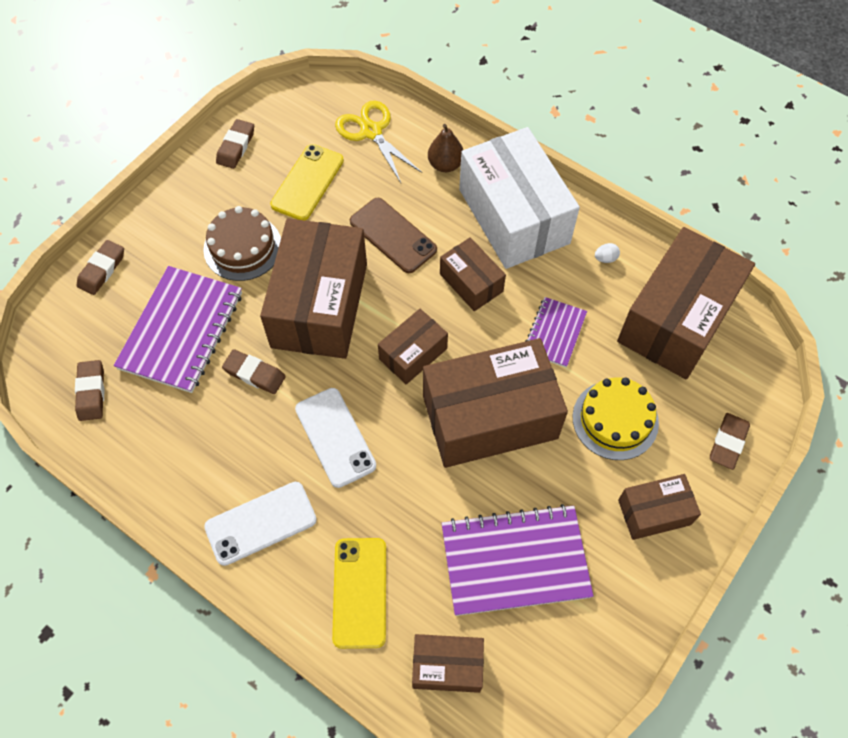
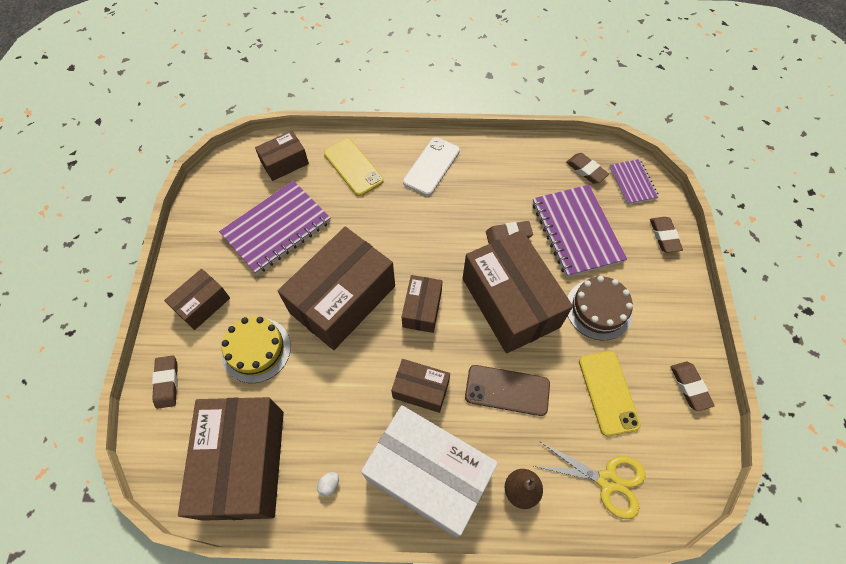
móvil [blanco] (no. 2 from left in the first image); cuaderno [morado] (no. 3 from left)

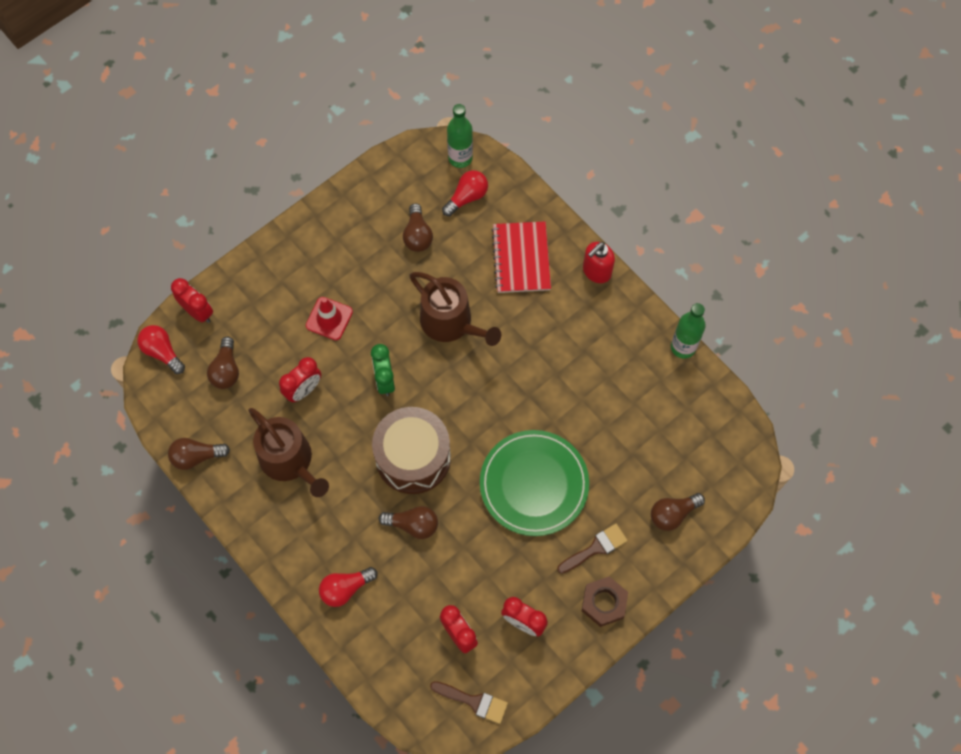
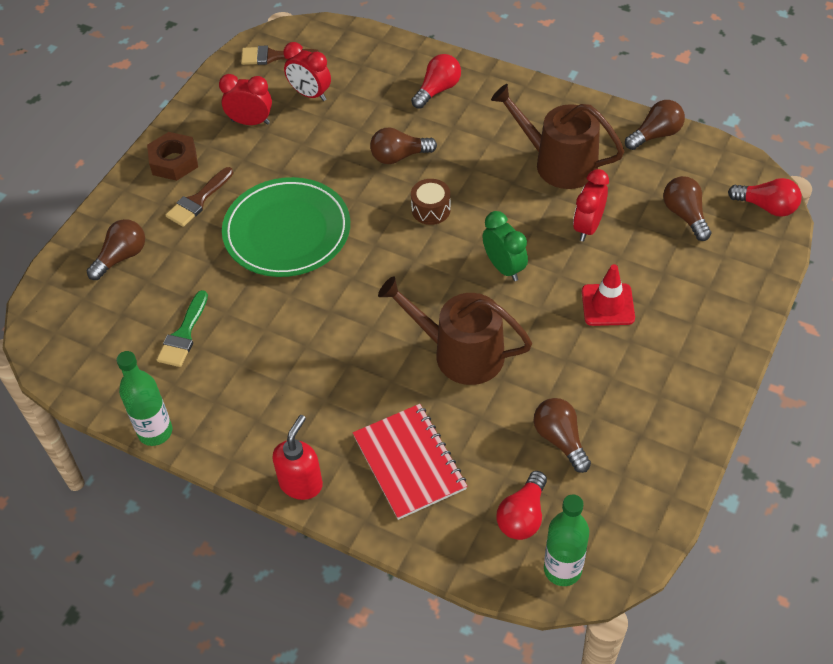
despertador [rojo] (no. 1 from left in the first image); tambor [marrón]; pincel [verde]

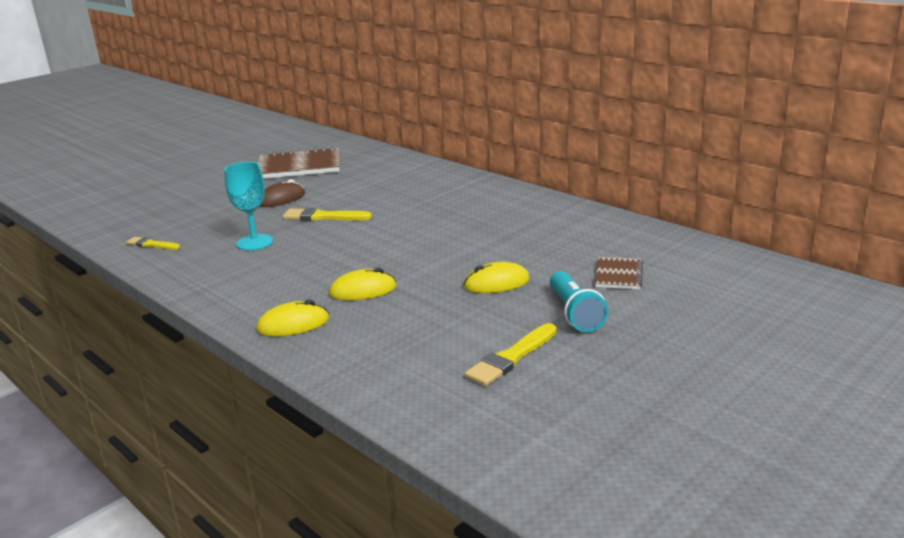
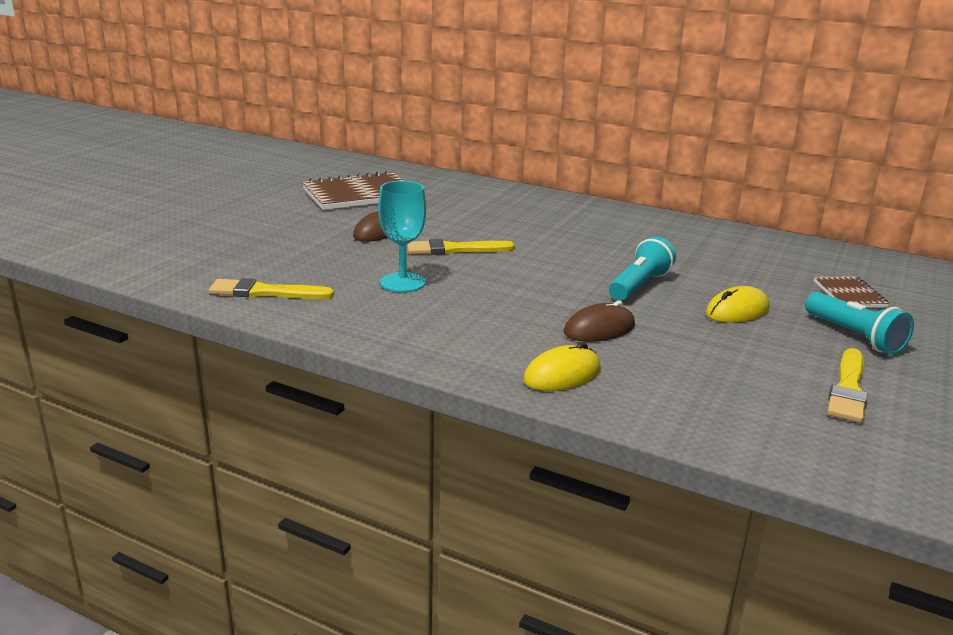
pincel [amarillo] (no. 1 from left); ratón [marrón] (no. 2 from left); lámpara de mano [turquesa] (no. 1 from left)

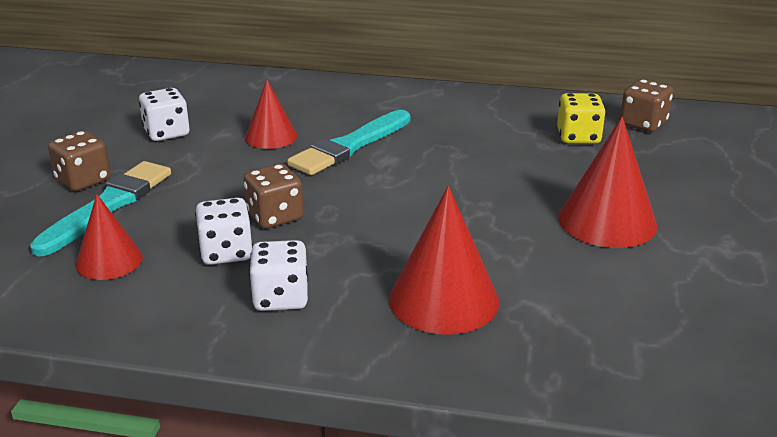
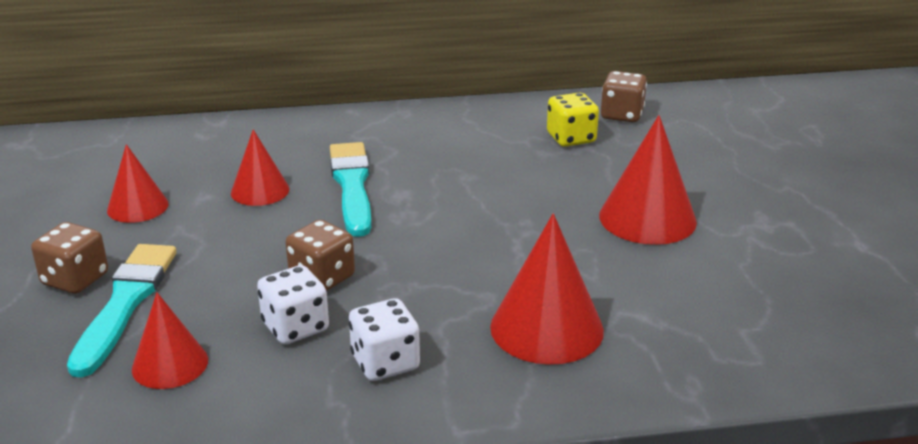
cono [rojo] (no. 1 from left); pincel [turquesa] (no. 2 from left)

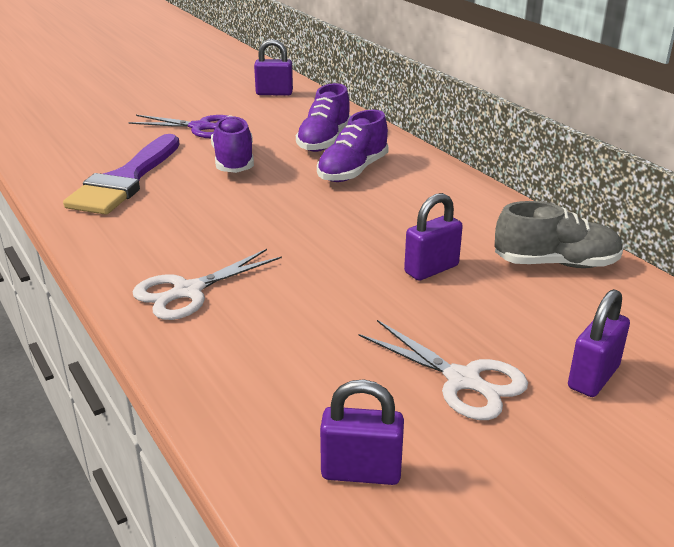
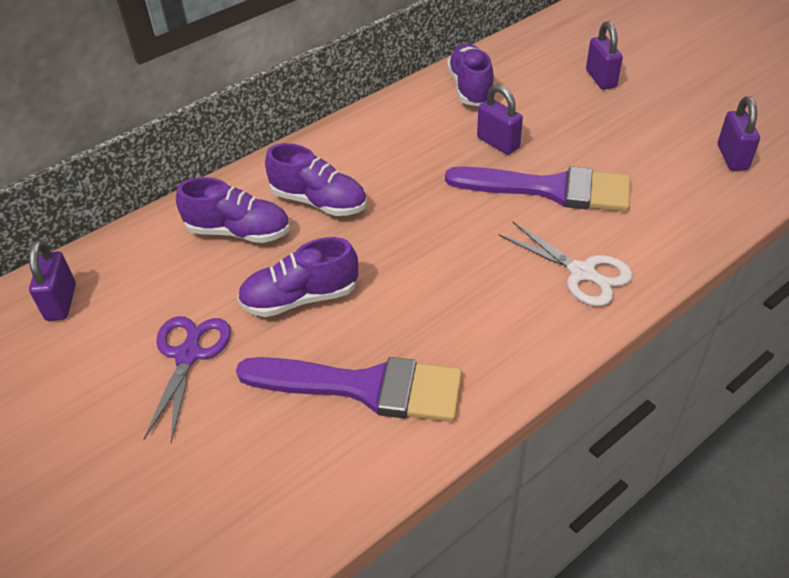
tijeras [blanco] (no. 2 from left in the first image); zapato [morado] (no. 4 from left); candado [morado] (no. 3 from left); pincel [morado] (no. 2 from left)

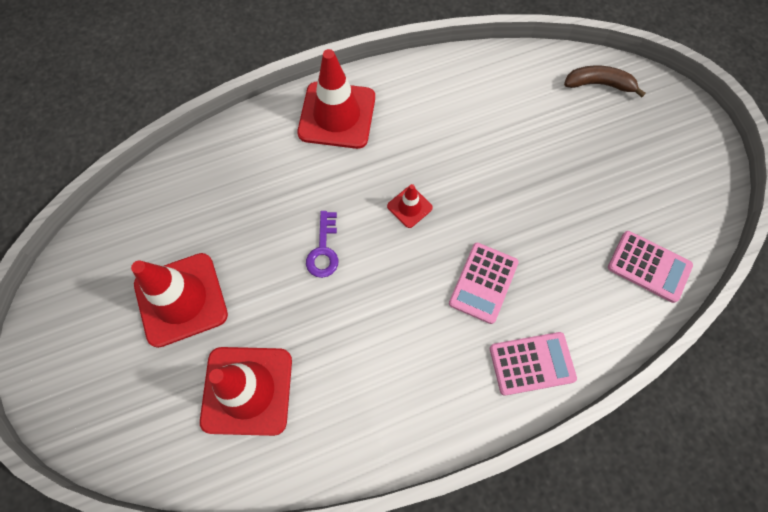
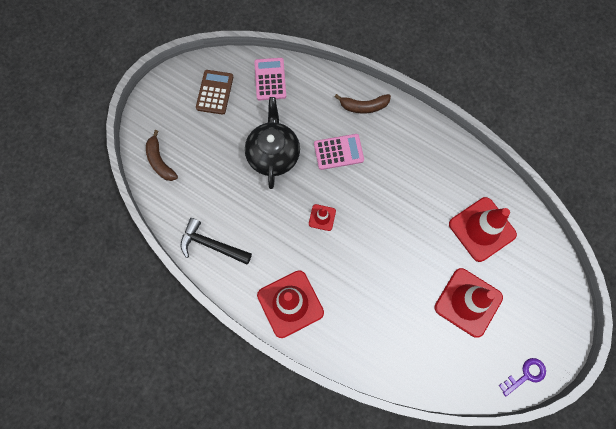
llave [morado]; plátano [marrón] (no. 2 from left); martillo [negro]; calculadora [marrón]; tetera [negro]

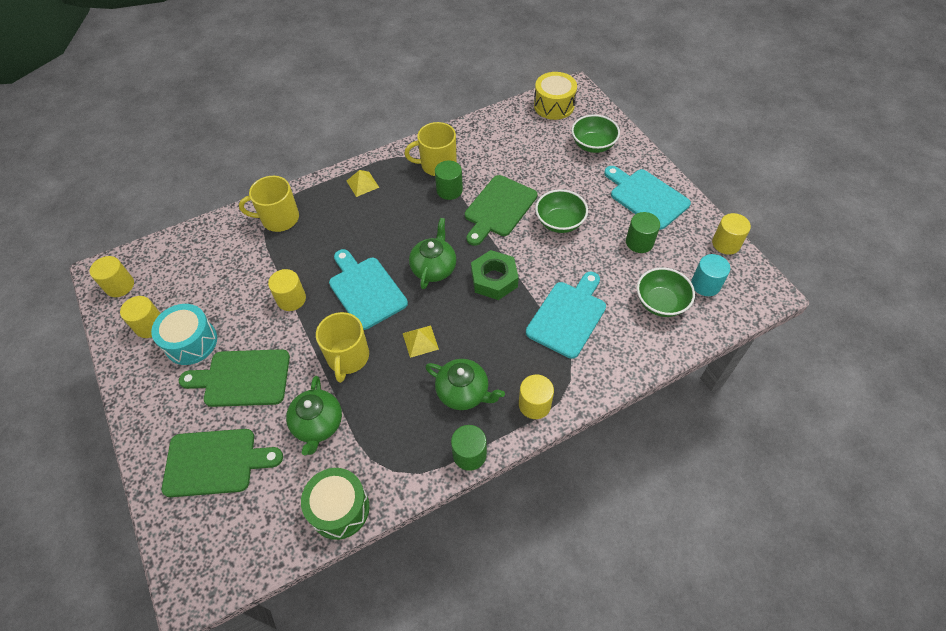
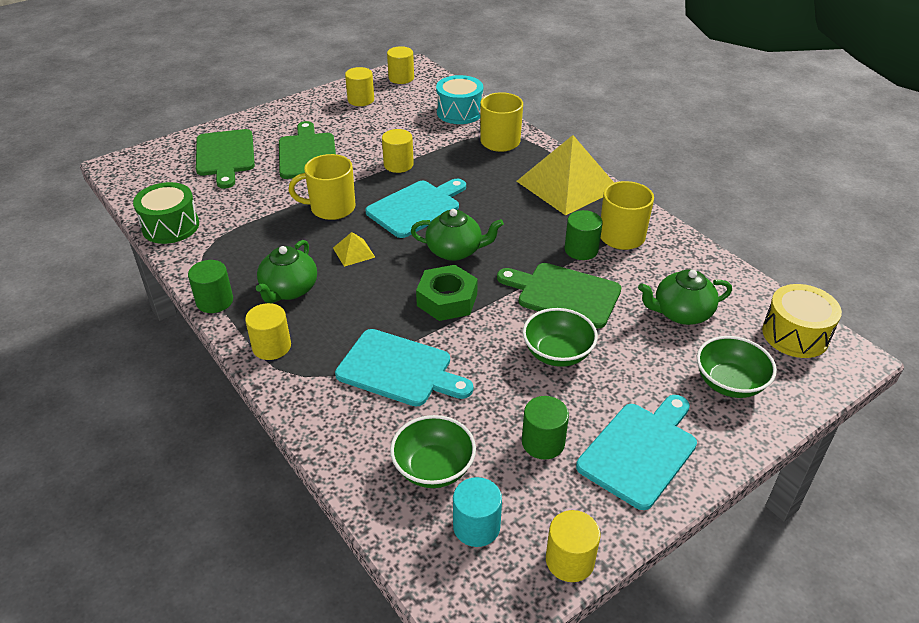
tambor [turquesa]; tetera [verde] (no. 3 from left); pirámide [amarillo] (no. 2 from left)

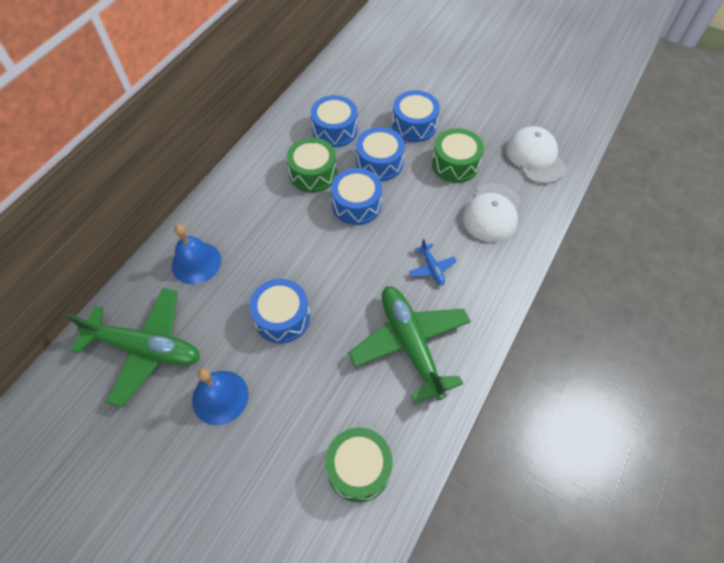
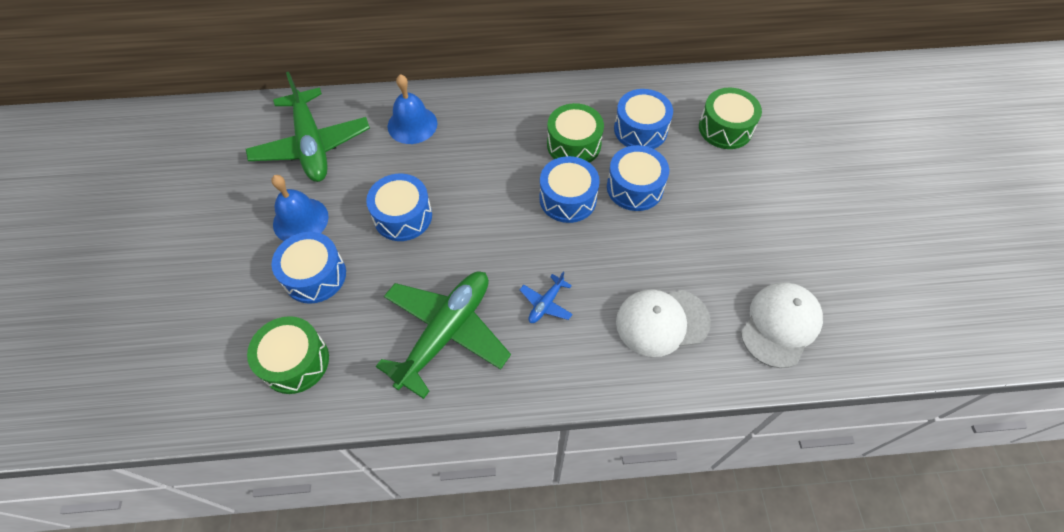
tambor [azul] (no. 1 from left); tambor [verde] (no. 3 from left)

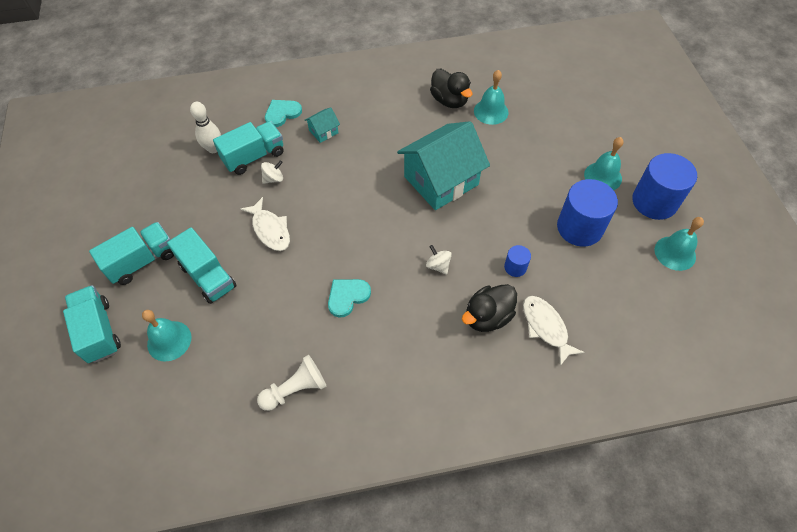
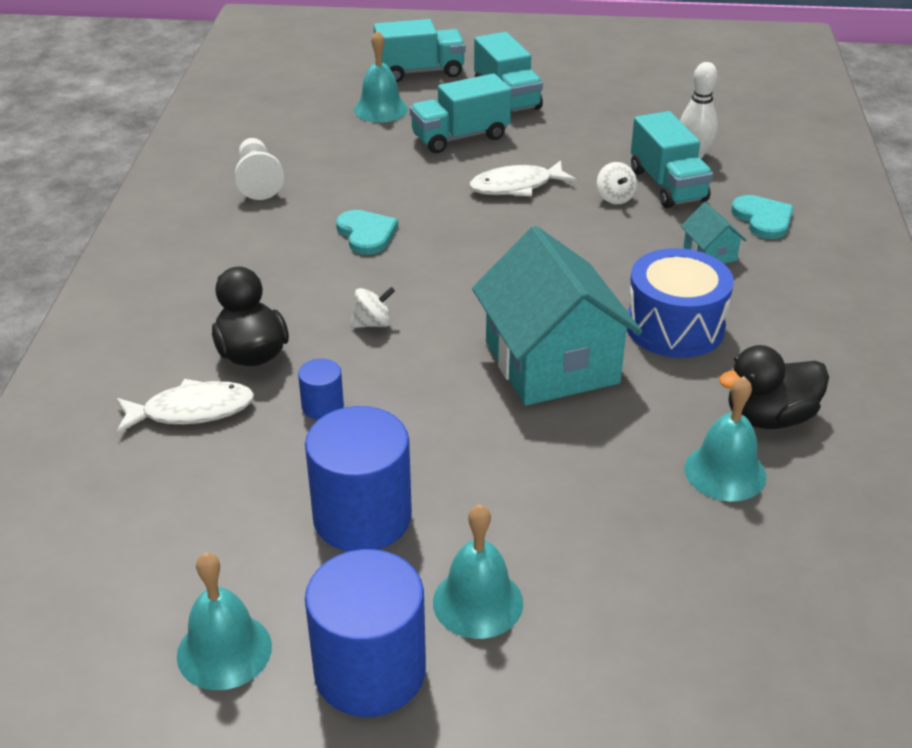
tambor [azul]

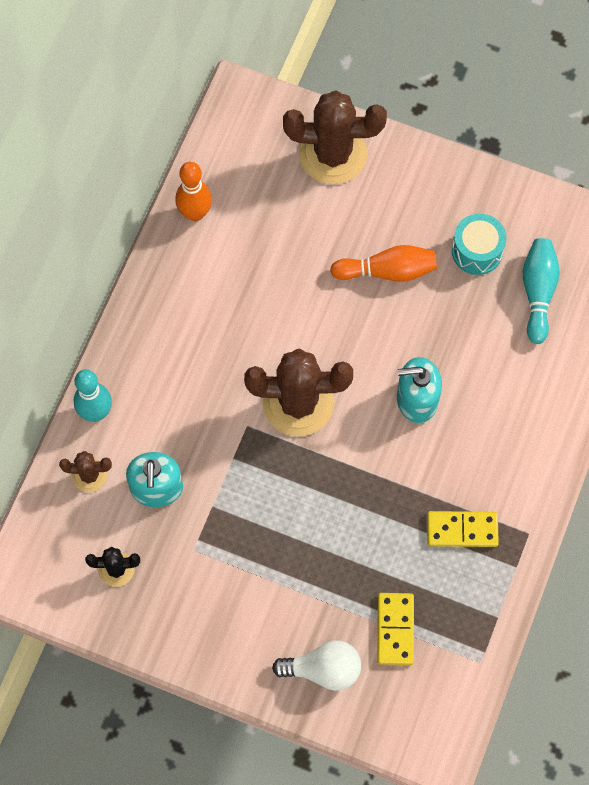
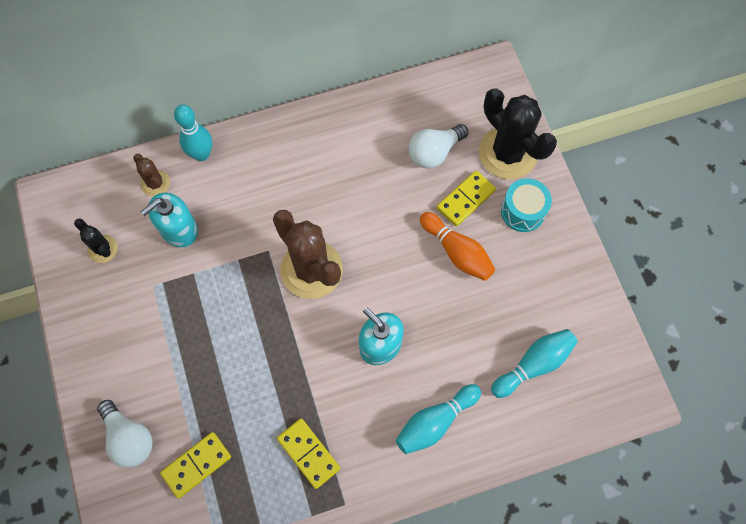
bolo [naranja] (no. 1 from left in the first image); cactus [negro] (no. 2 from left); tambor [turquesa]; bolo [turquesa] (no. 2 from left); bombilla [blanco] (no. 2 from left); ficha de dominó [amarillo] (no. 3 from left)

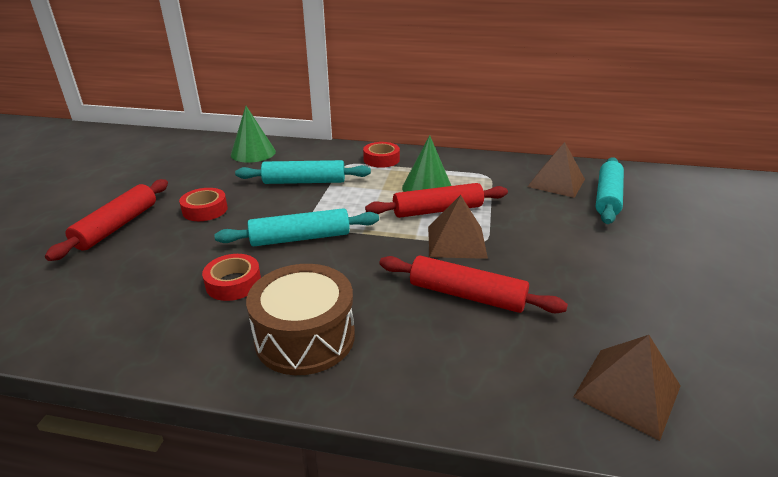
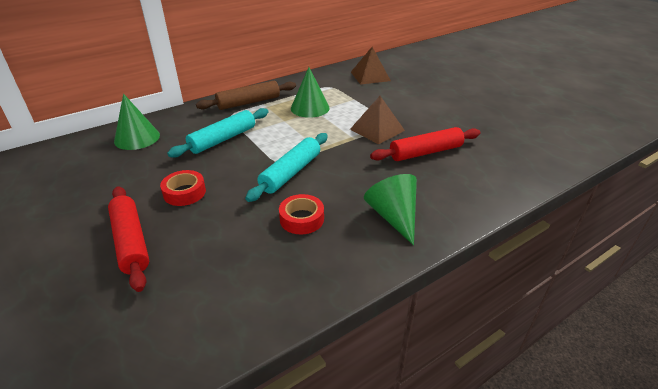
cono [verde] (no. 3 from left); rodillo [marrón]; rodillo [rojo] (no. 2 from left in the first image); pirámide [marrón] (no. 3 from left in the first image); rodillo [turquesa] (no. 3 from left in the first image)

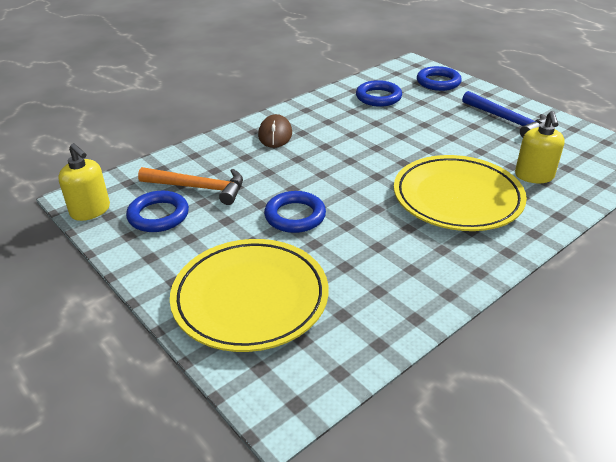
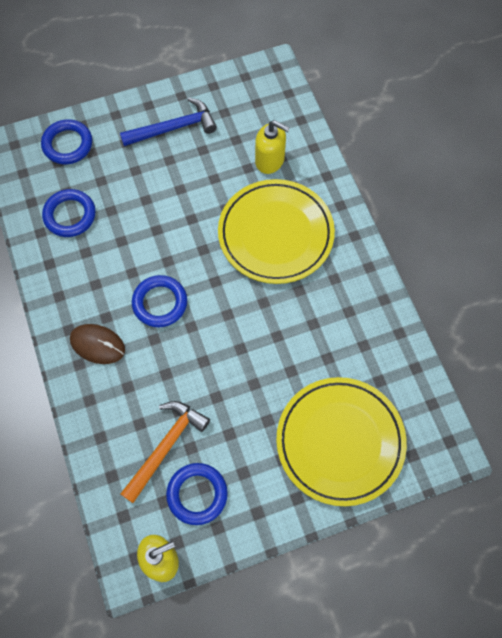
anillo [azul] (no. 3 from left)

